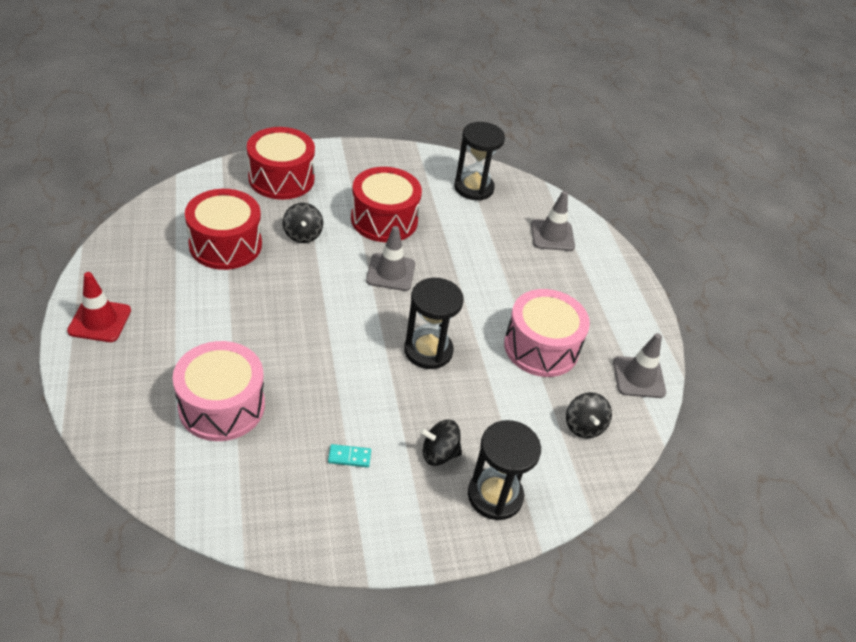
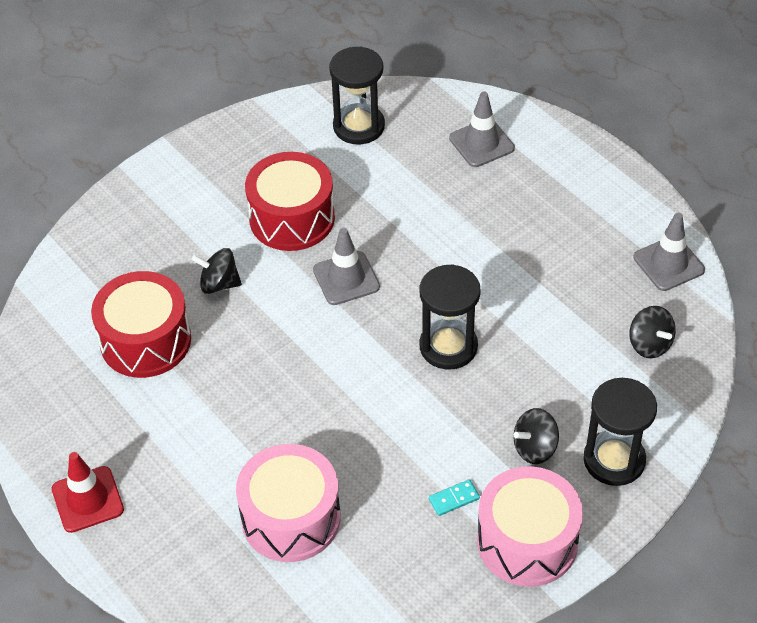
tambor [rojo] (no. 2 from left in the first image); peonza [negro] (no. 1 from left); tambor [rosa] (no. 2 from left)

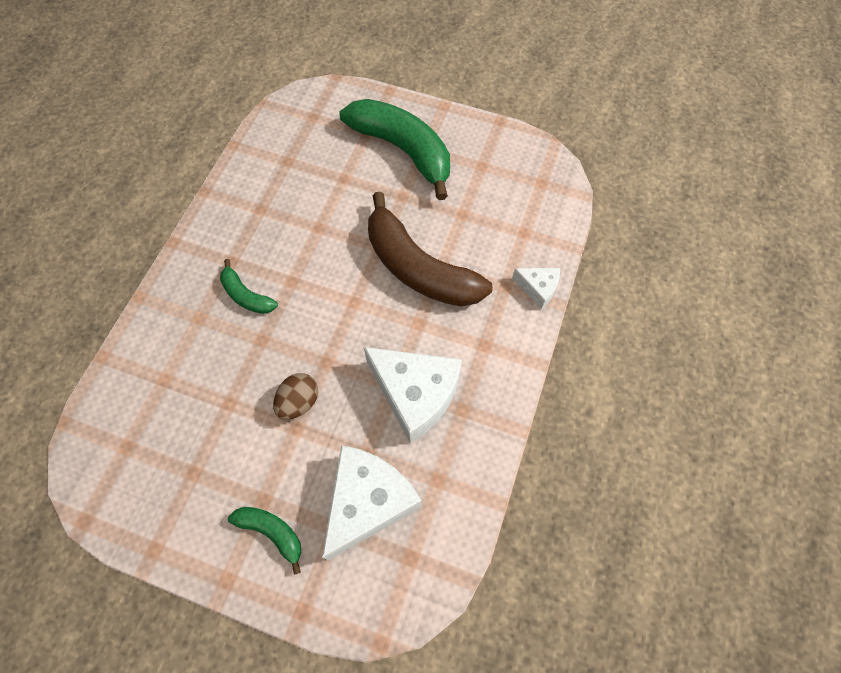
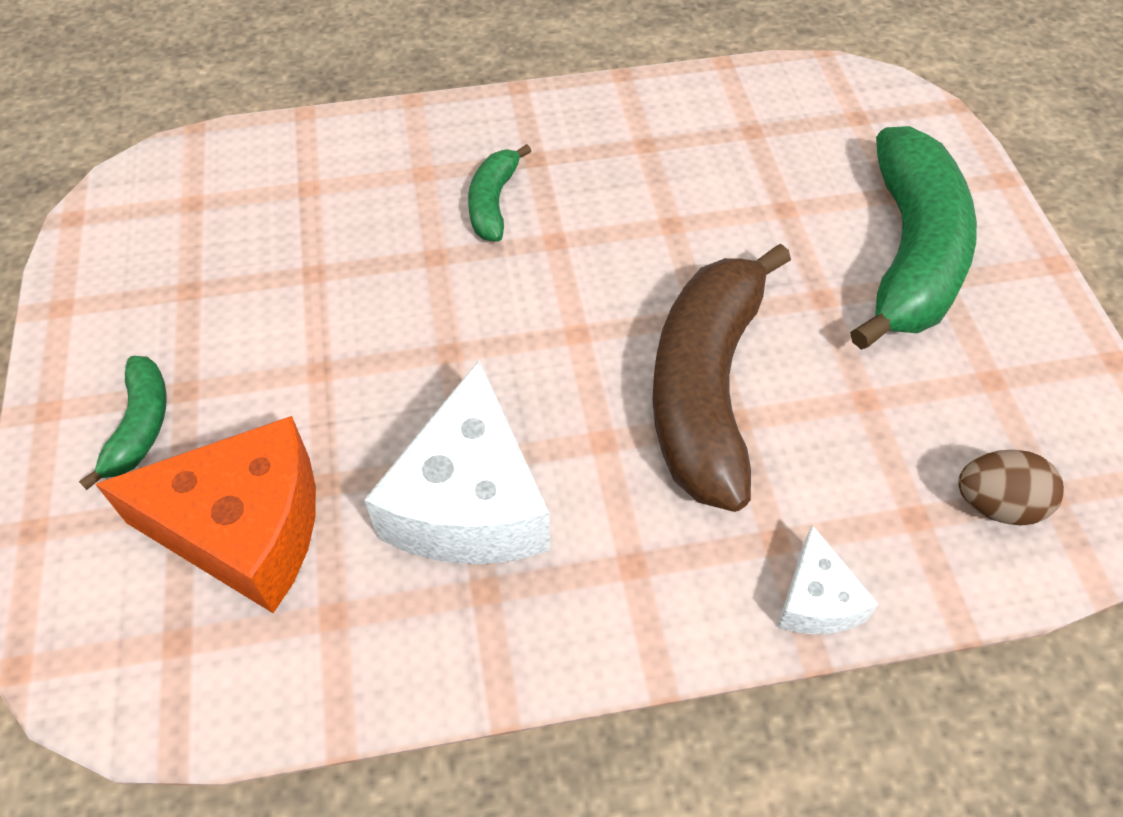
huevo [marrón]; queso [naranja]

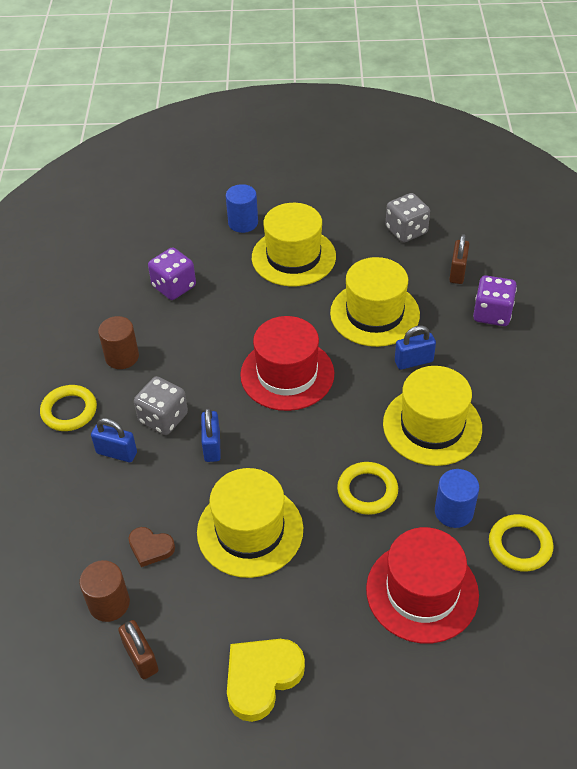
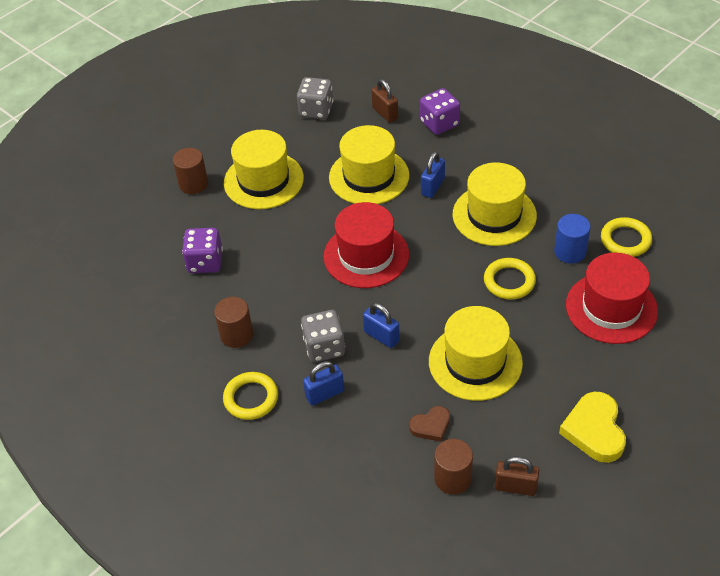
cilindro [marrón] (no. 1 from left)

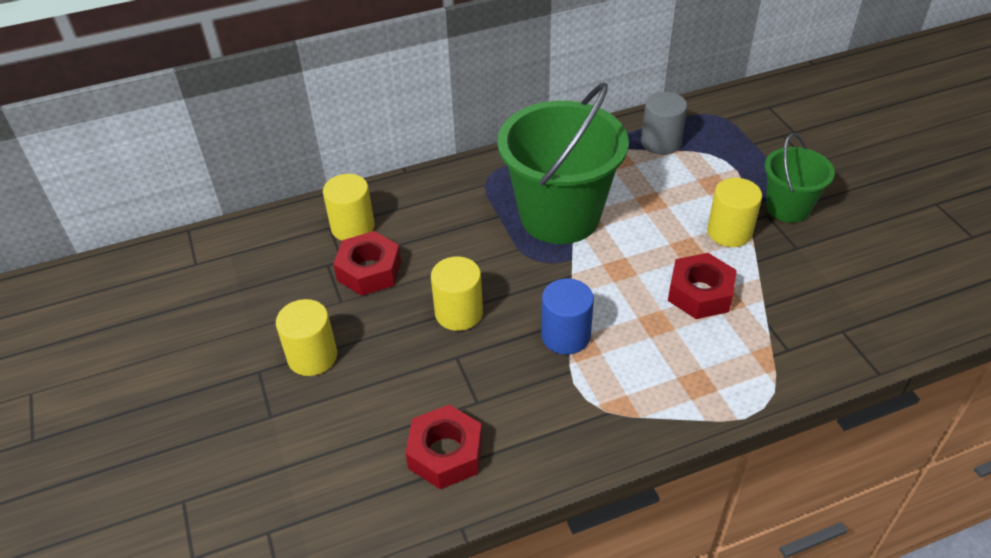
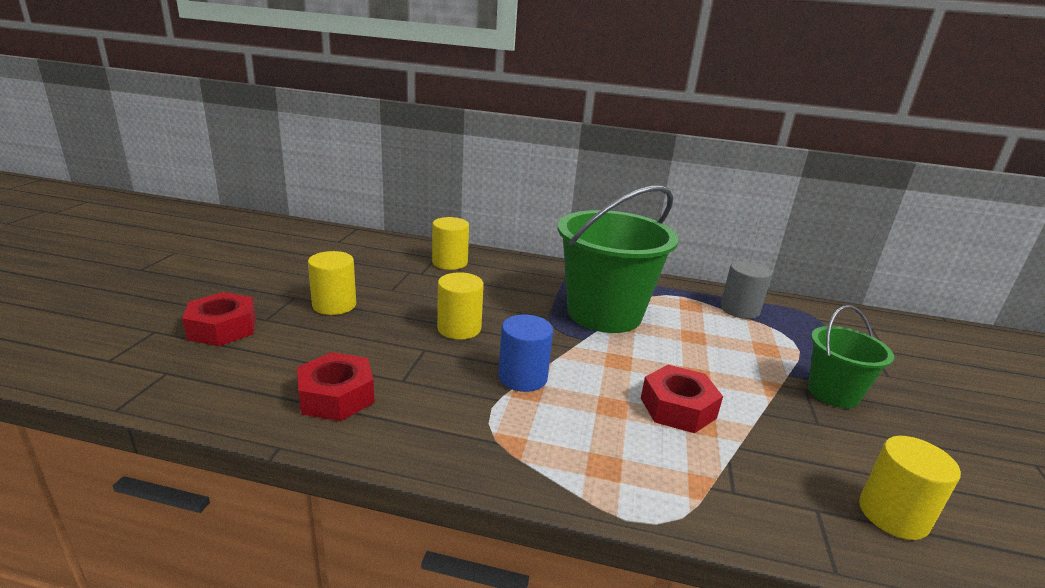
tuerca [rojo] (no. 1 from left); cilindro [amarillo] (no. 4 from left)

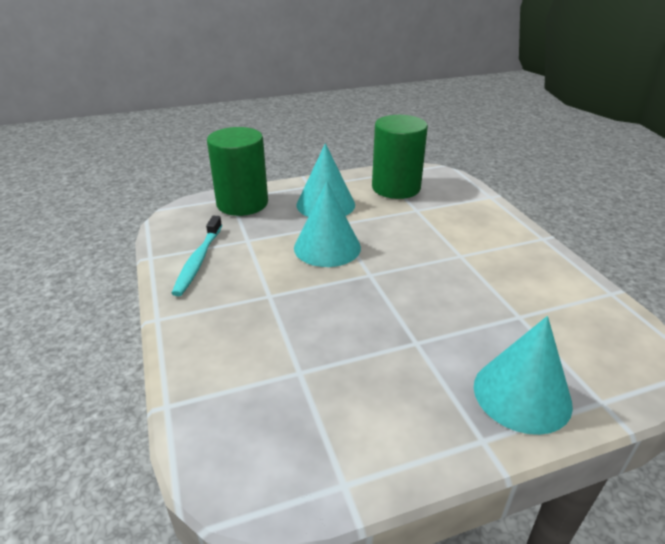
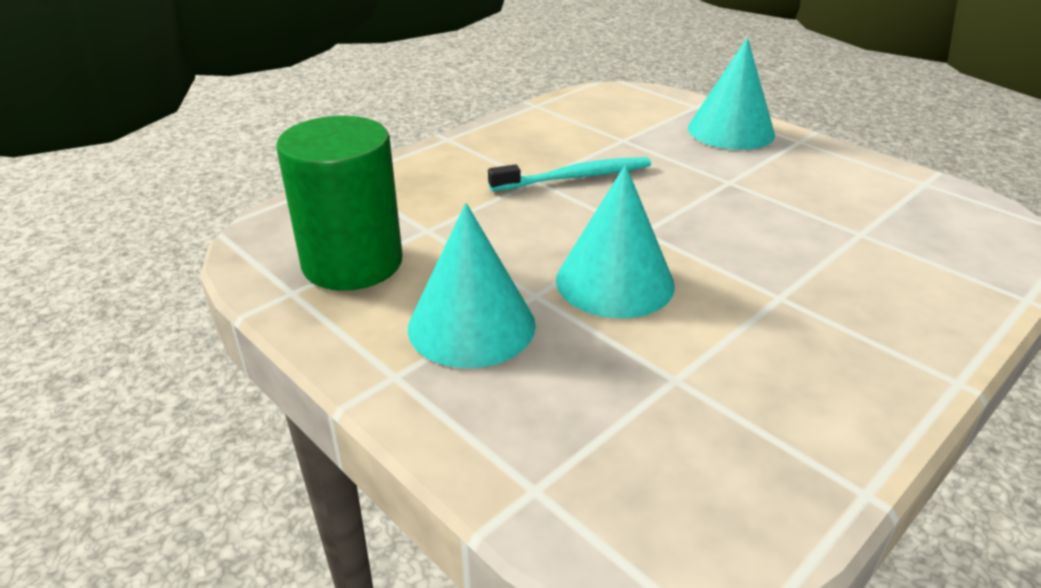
cepillo de dientes [turquesa]; cilindro [verde] (no. 1 from left in the first image)

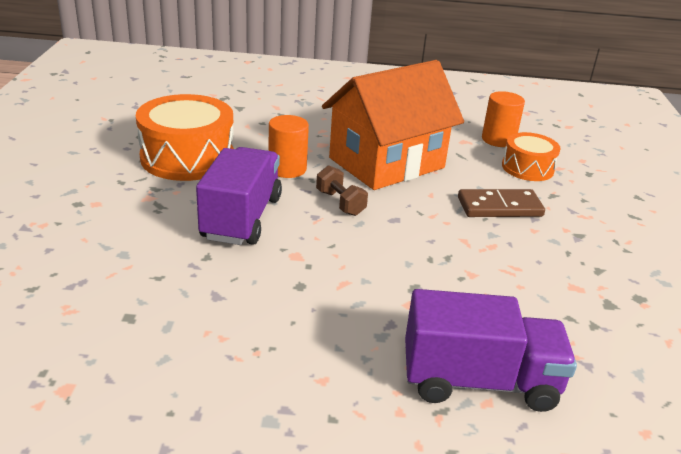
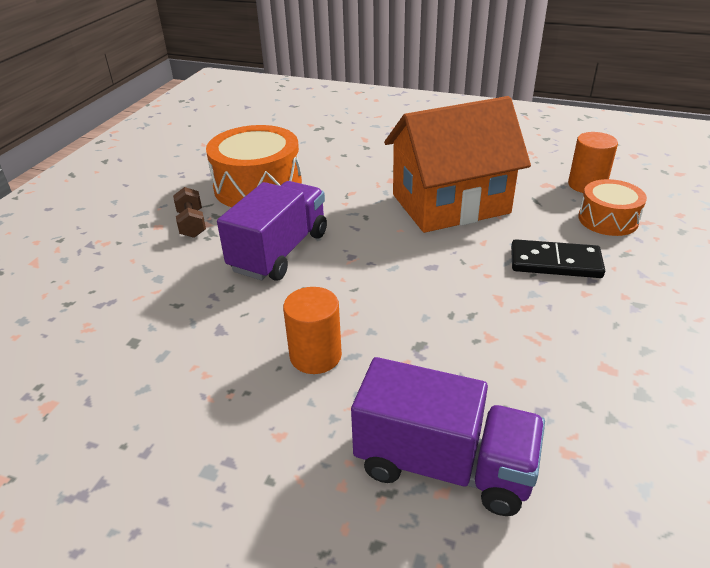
cilindro [naranja] (no. 1 from left); mancuerna [marrón]; ficha de dominó [negro]

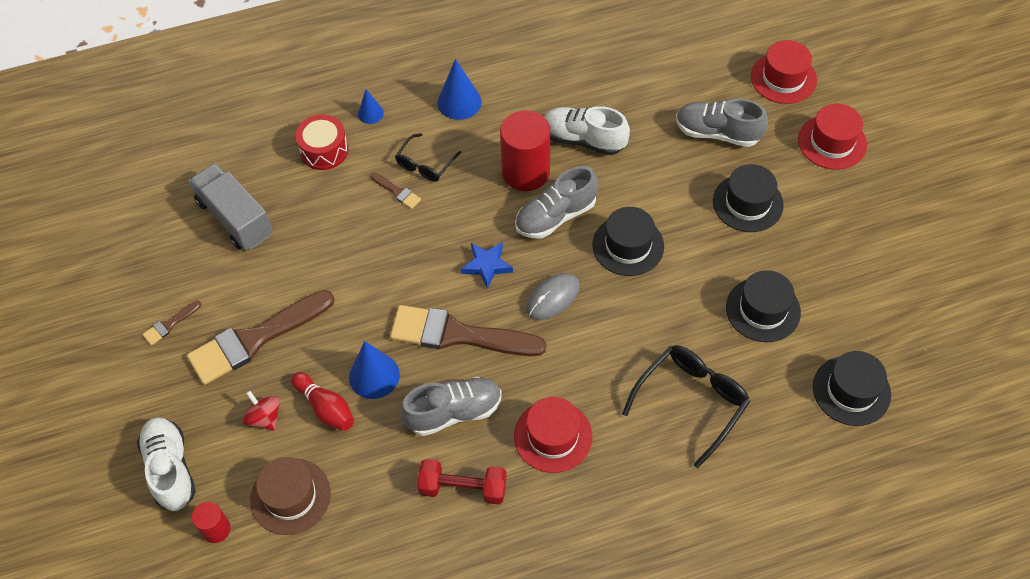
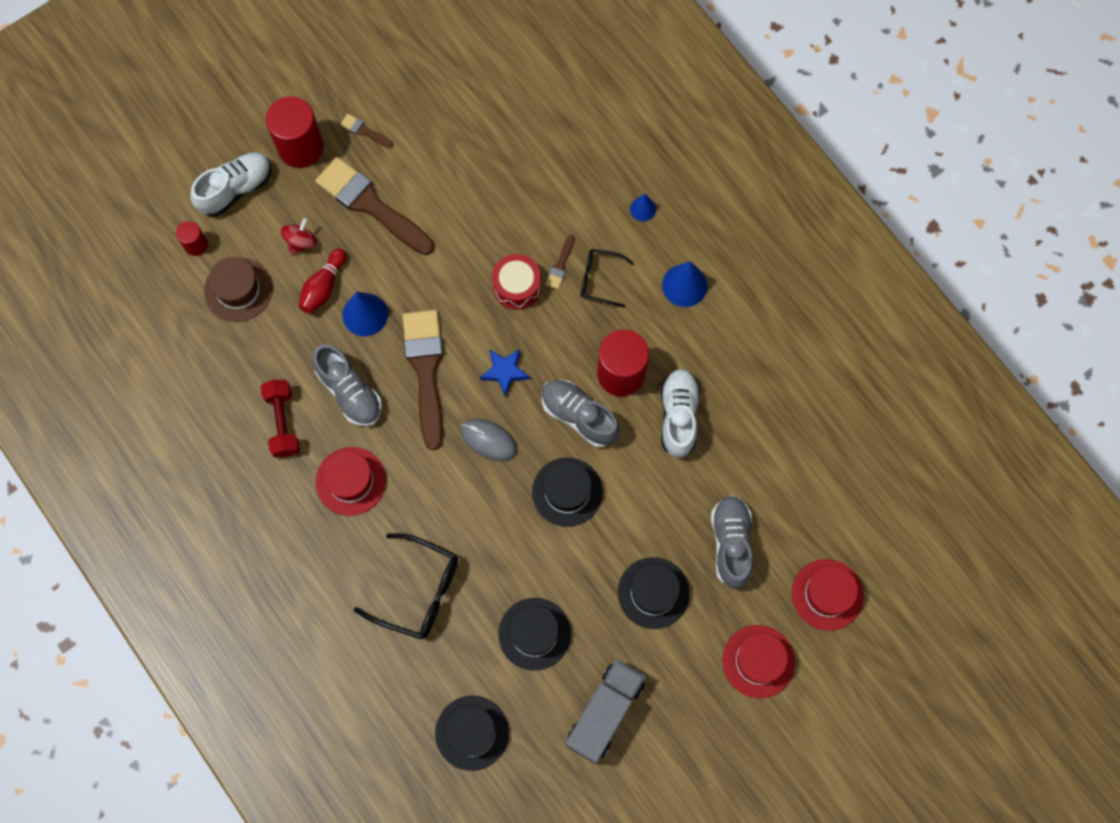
camión [gris]; tambor [rojo]; cilindro [rojo] (no. 2 from left)

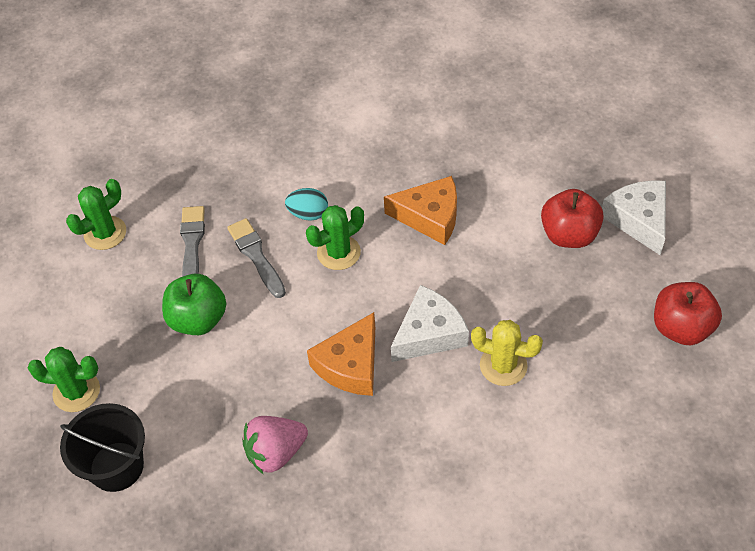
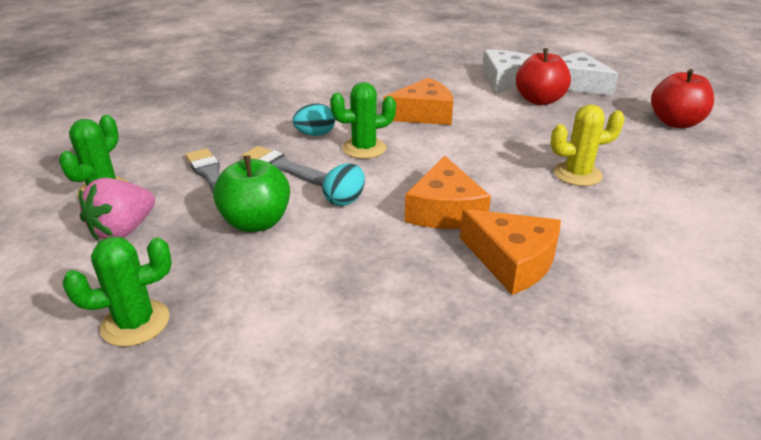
balde [negro]; fresa [rosa]; cactus [verde] (no. 3 from left); queso [blanco] (no. 1 from left); huevo [turquesa] (no. 2 from left); queso [naranja] (no. 3 from left)

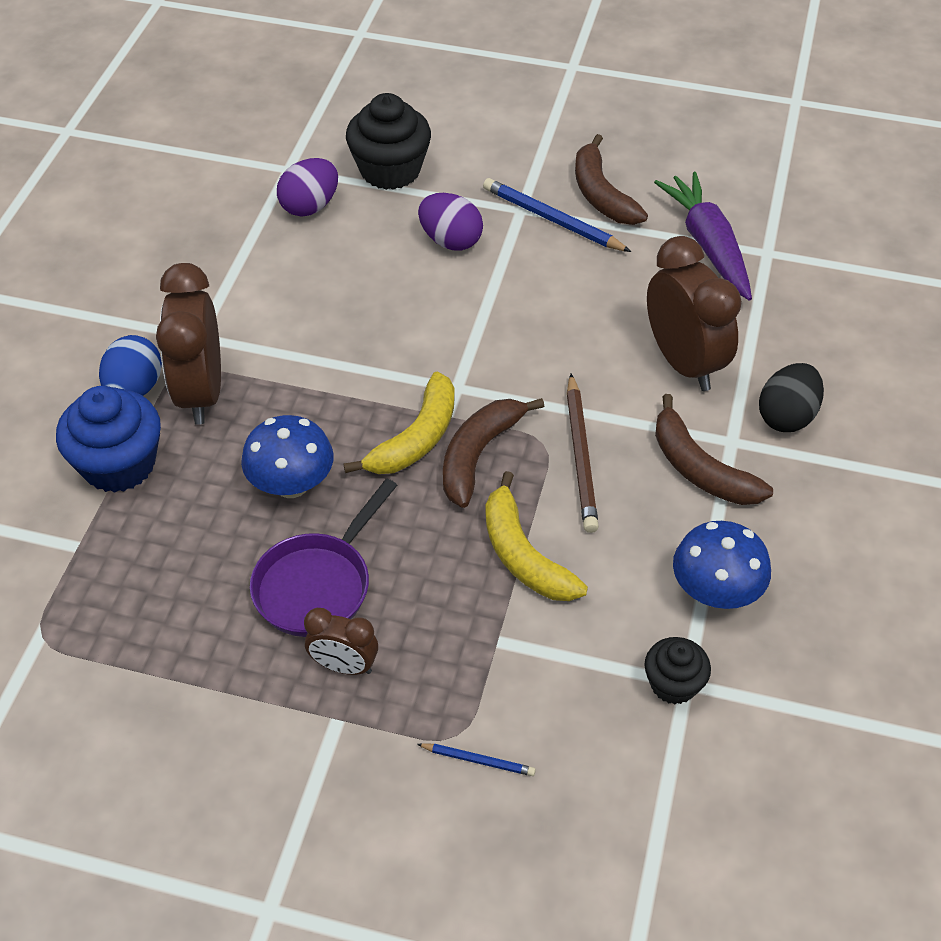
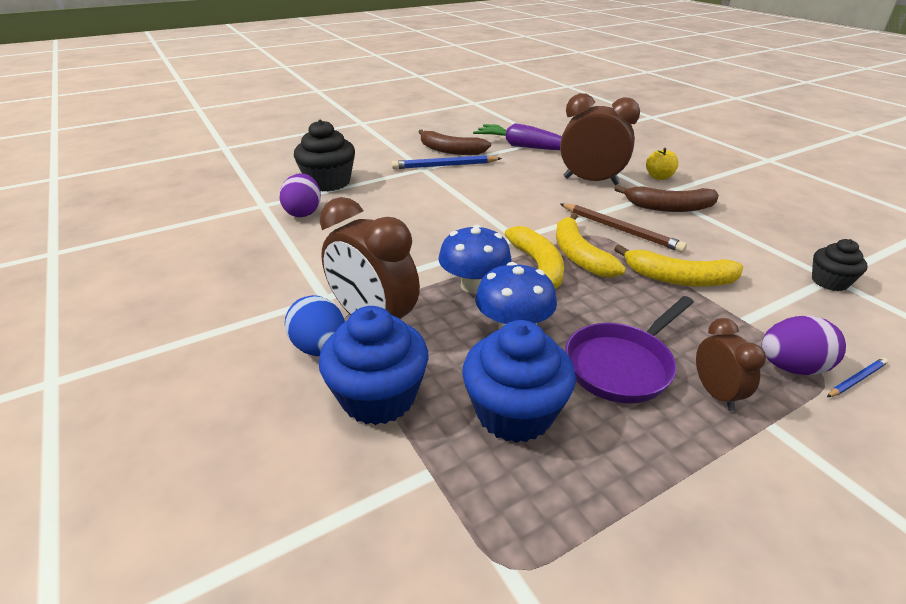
sartén [morado]; despertador [marrón] (no. 3 from left); huevo [morado] (no. 2 from left); plátano [amarillo] (no. 2 from left); seta [azul] (no. 1 from left); manzana [amarillo]; magdalena [azul] (no. 2 from left)

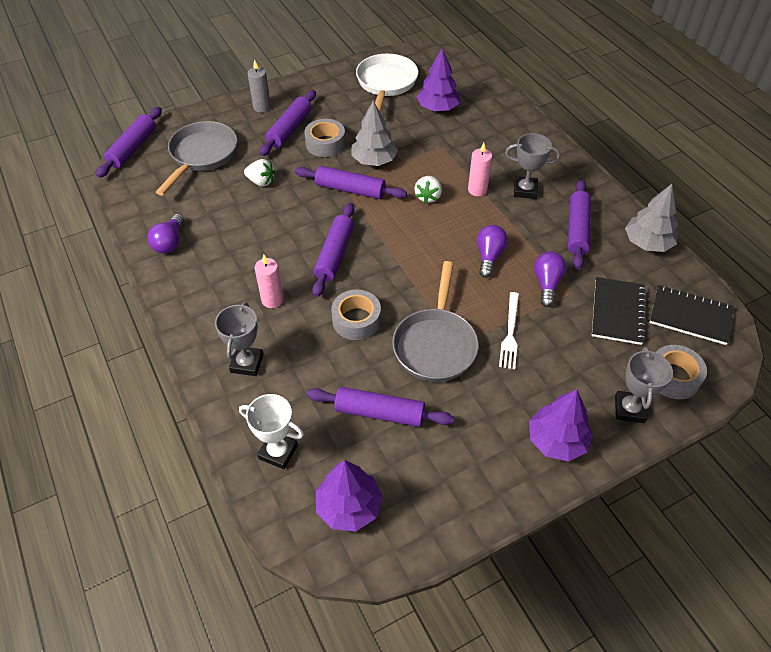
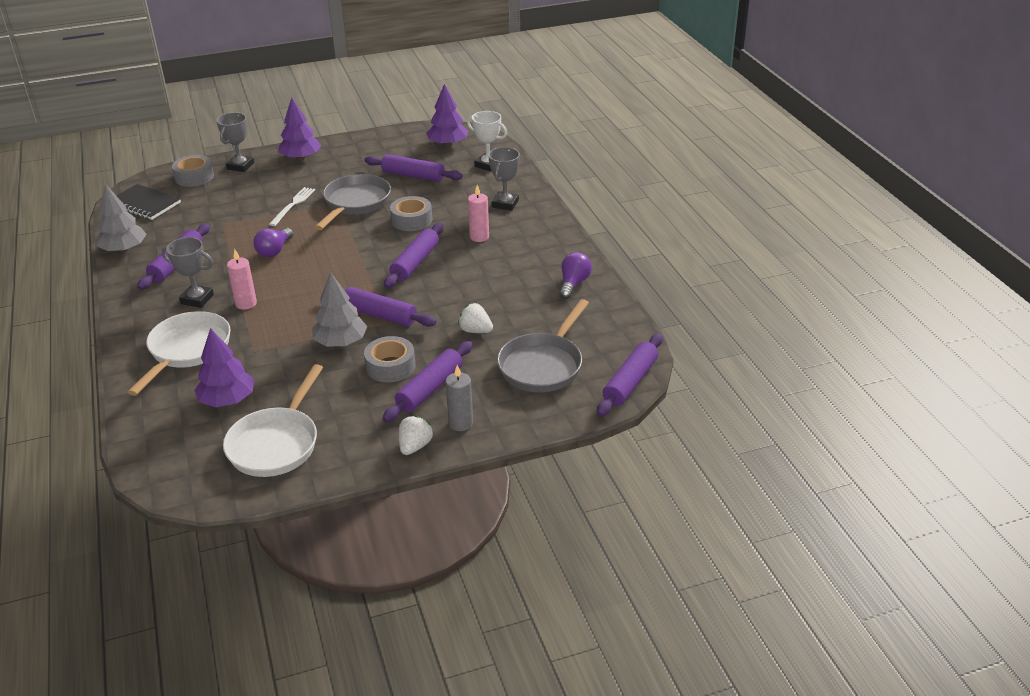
fresa [blanco] (no. 1 from left); bombilla [morado] (no. 3 from left in the first image); cuaderno [negro] (no. 1 from left in the first image); sartén [blanco] (no. 1 from left)

